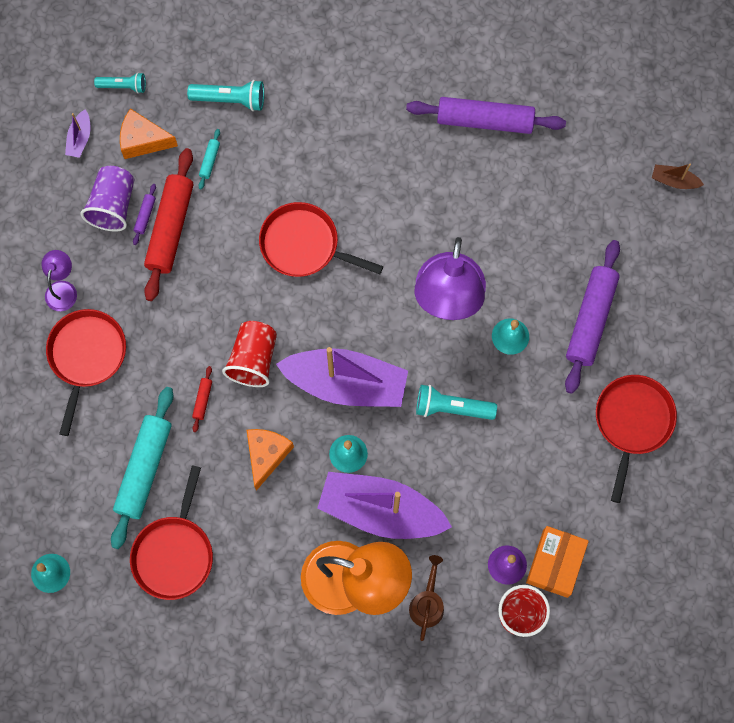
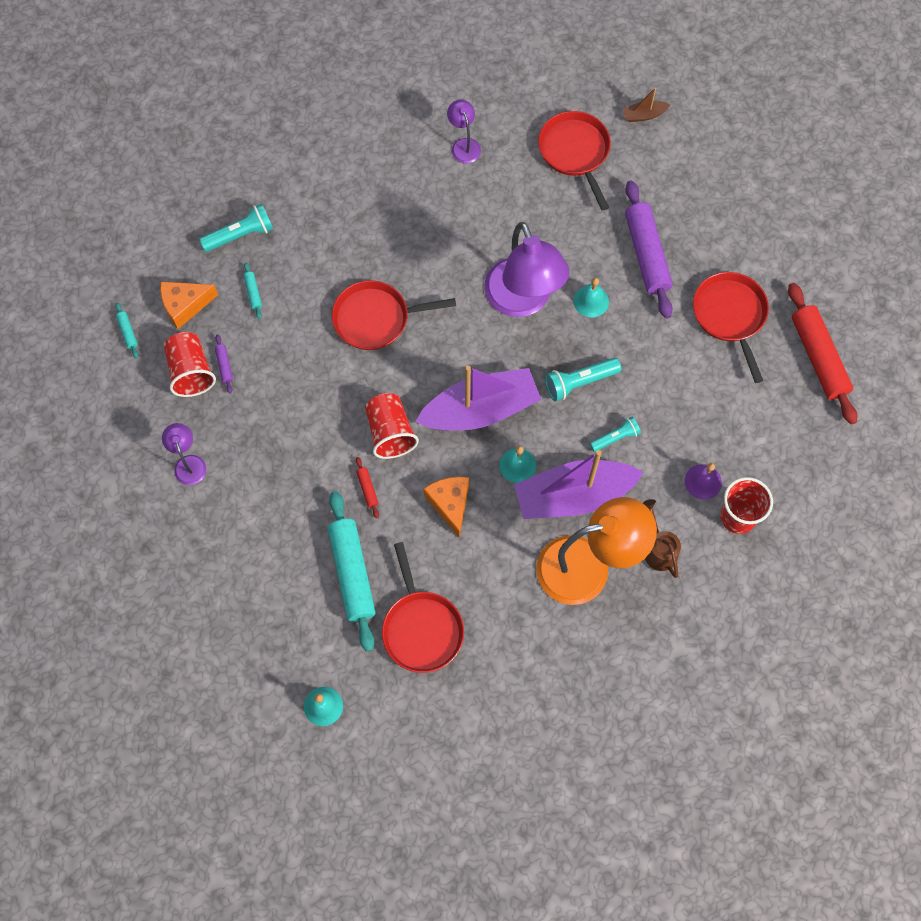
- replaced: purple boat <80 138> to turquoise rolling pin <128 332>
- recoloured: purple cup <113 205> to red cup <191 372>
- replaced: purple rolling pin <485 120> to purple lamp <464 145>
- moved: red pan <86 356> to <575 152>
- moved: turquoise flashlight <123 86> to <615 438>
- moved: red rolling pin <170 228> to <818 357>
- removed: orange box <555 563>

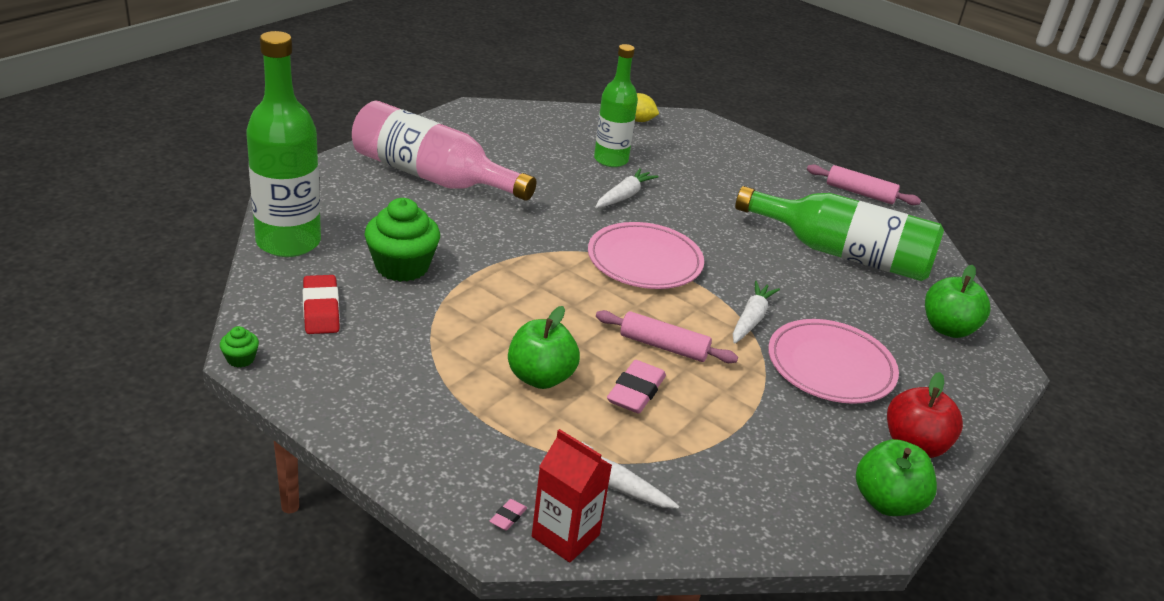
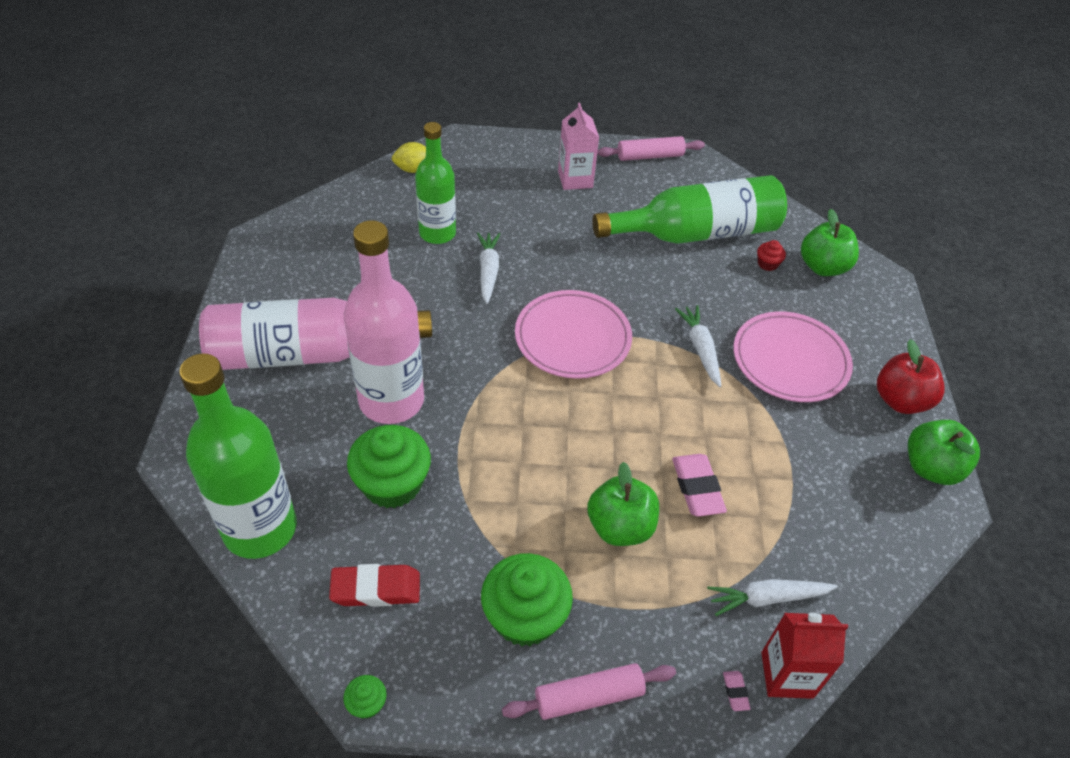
- turned: red eraser <321 310> = <376 589> 45 degrees counterclockwise
- added: pink bottle <391 400>
- added: green cupcake <525 616>
- moved: pink rolling pin <663 346> to <588 696>
- added: pink carton <575 179>
- added: red cupcake <767 264>

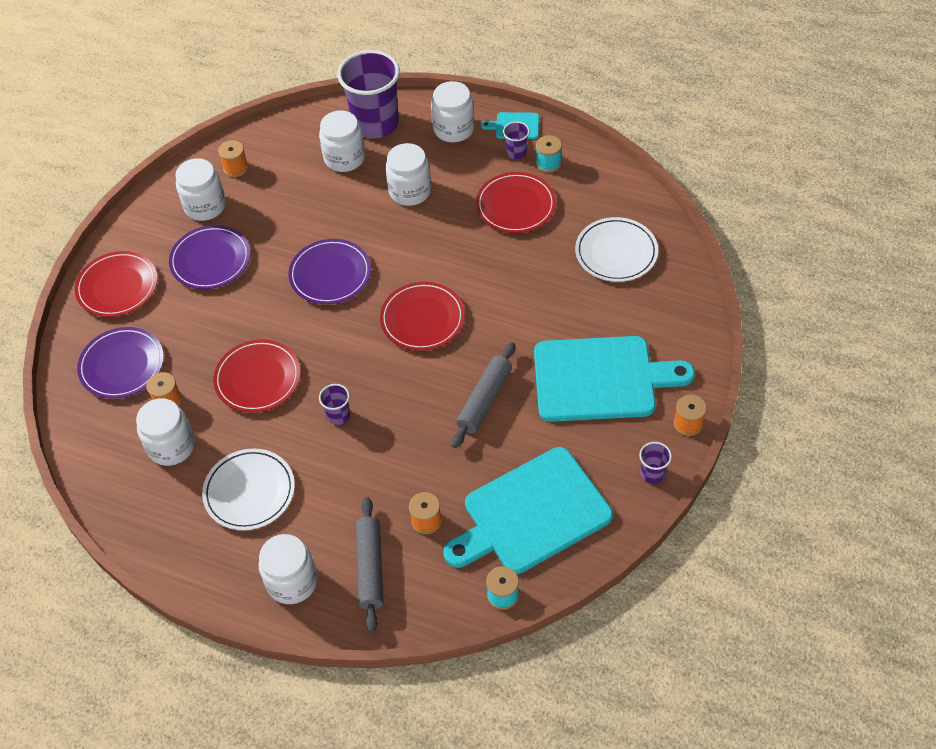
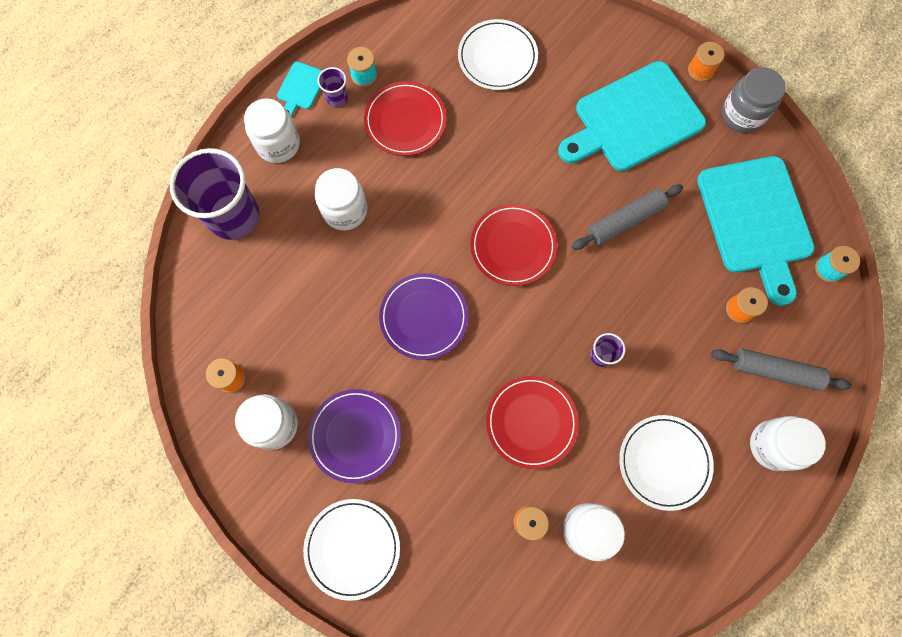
- recoloured: red plate <117 287> to white plate <352 548>
- turned: turquoise cutting board <601 379> = <634 119> 135 degrees counterclockwise
- turned: grey rolling pin <484 400> = <625 221> 75 degrees counterclockwise
- replaced: purple cup <652 473> to grey jar <742 114>
- removed: purple plate <122 365>
- removed: white jar <344 158>

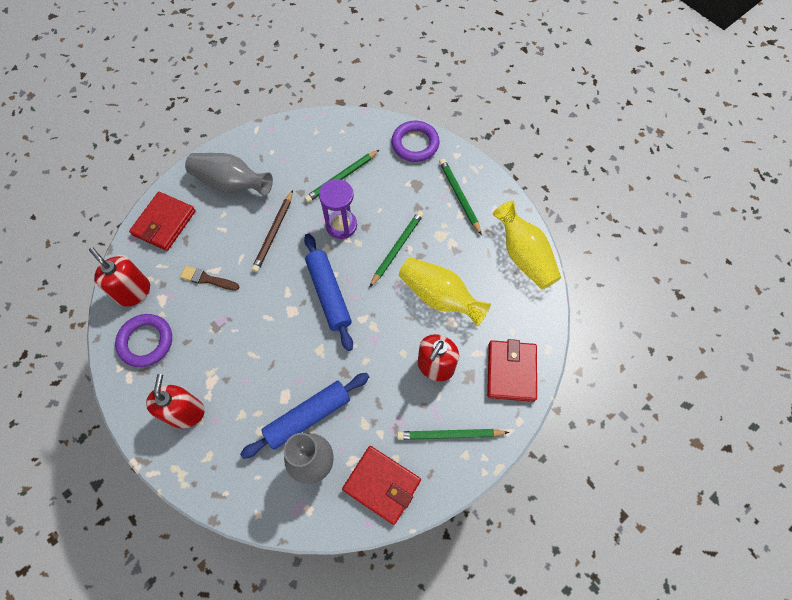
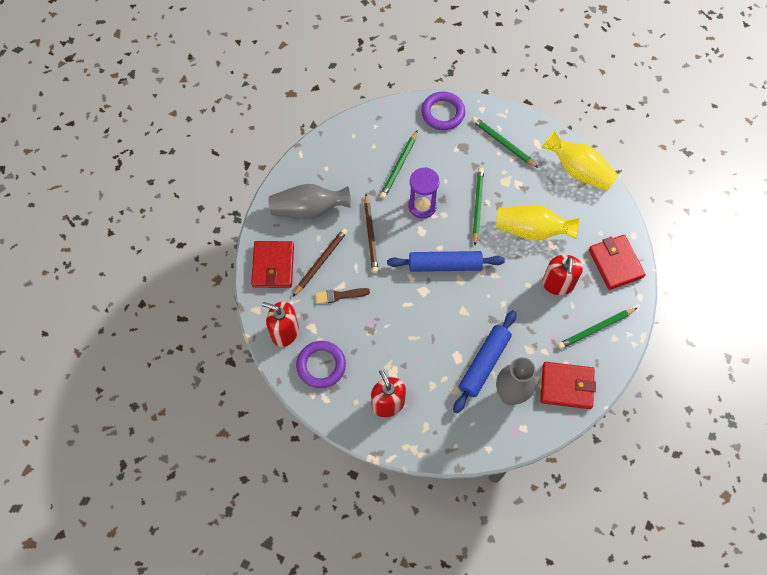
- added: brown pencil <320 262>
- turned: blue rolling pin <329 294> = <445 265> 45 degrees counterclockwise

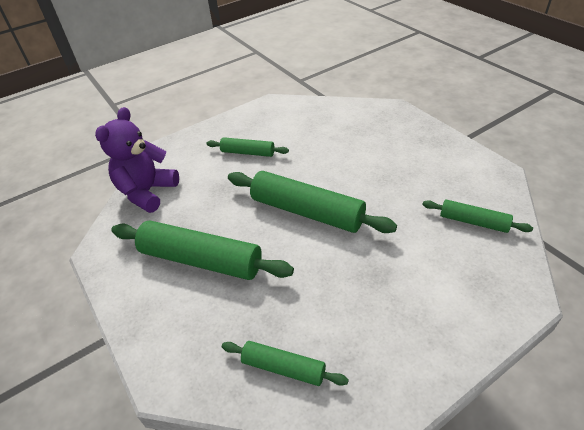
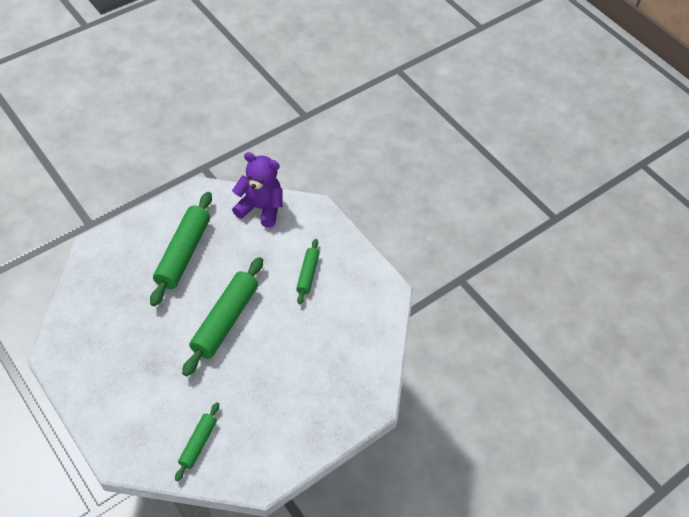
- removed: green rolling pin <283 368>

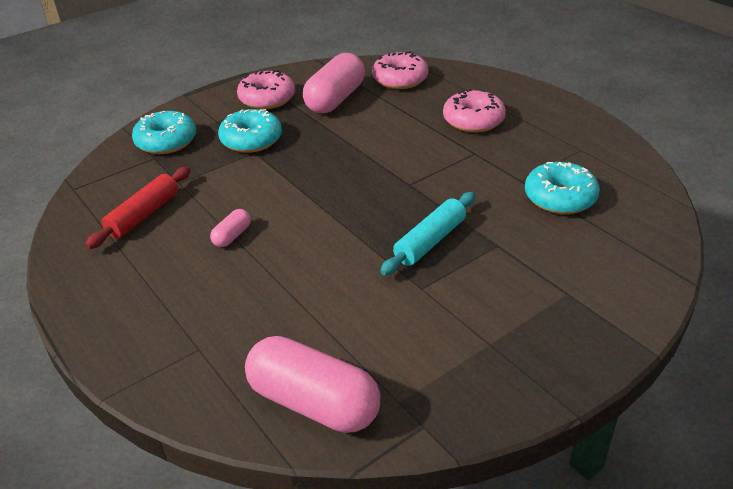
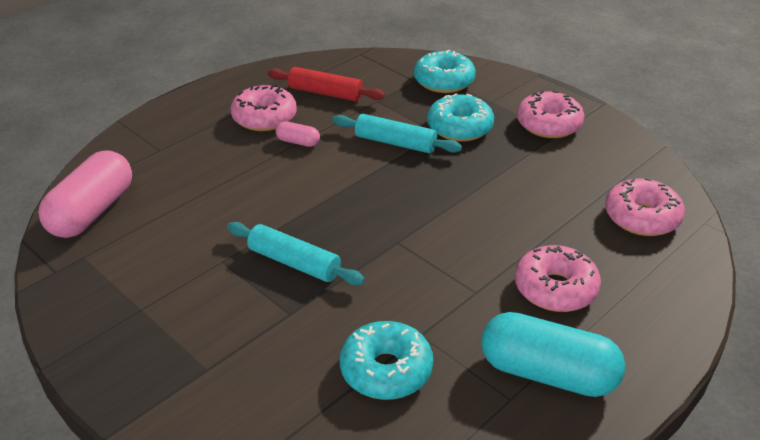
- added: pink donut <264 118>
- added: turquoise rolling pin <395 143>
- added: turquoise capsule <547 373>
- removed: pink capsule <335 99>

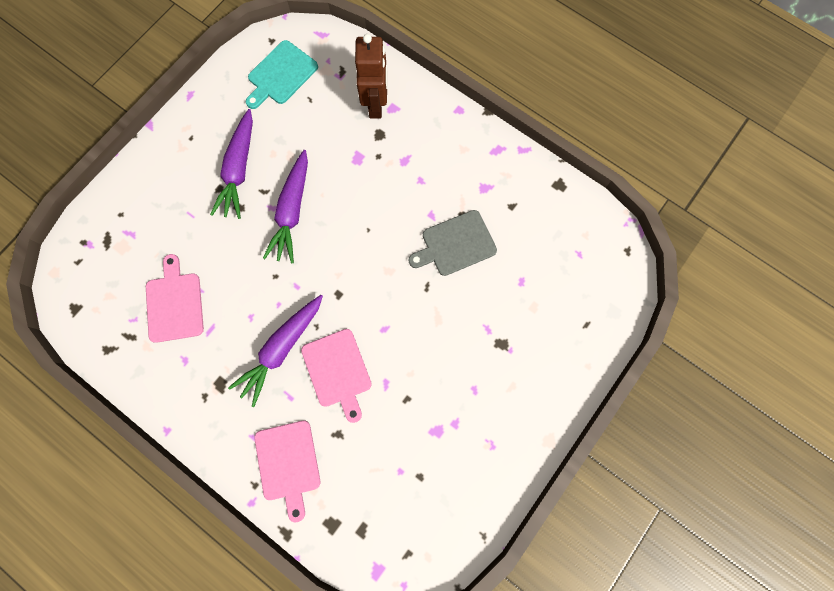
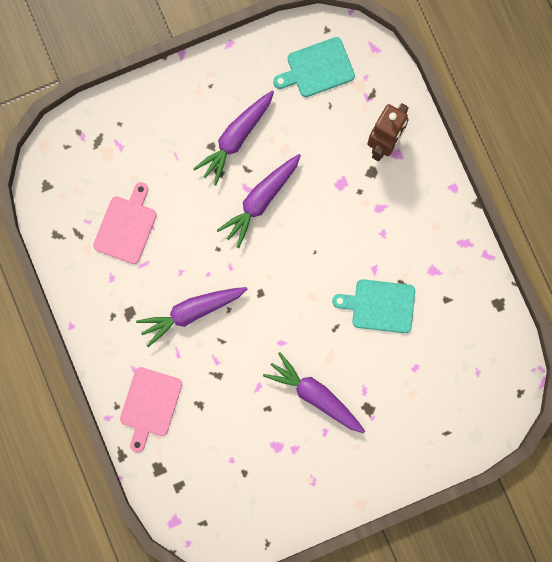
- added: purple carrot <315 395>
- recoloured: grey cutting board <455 244> to turquoise cutting board <379 306>
- removed: pink cutting board <338 371>

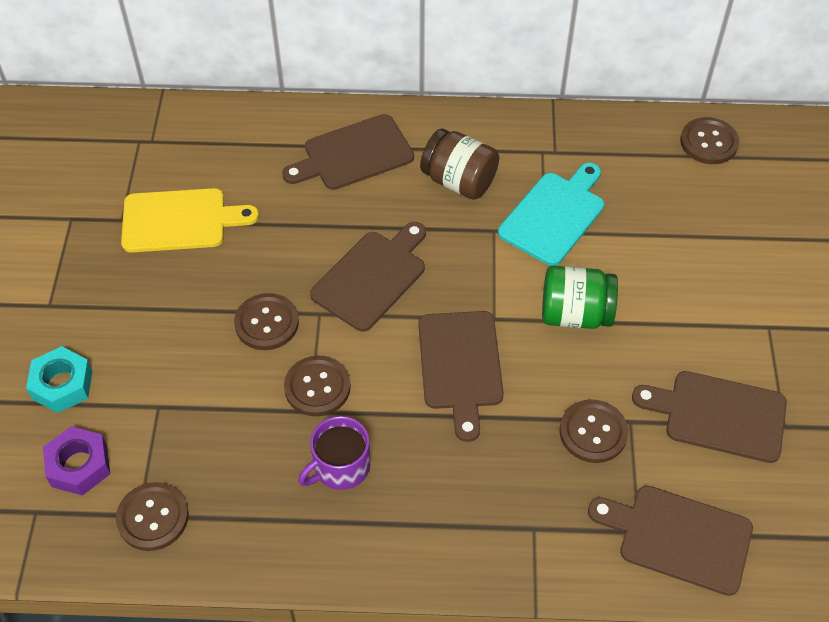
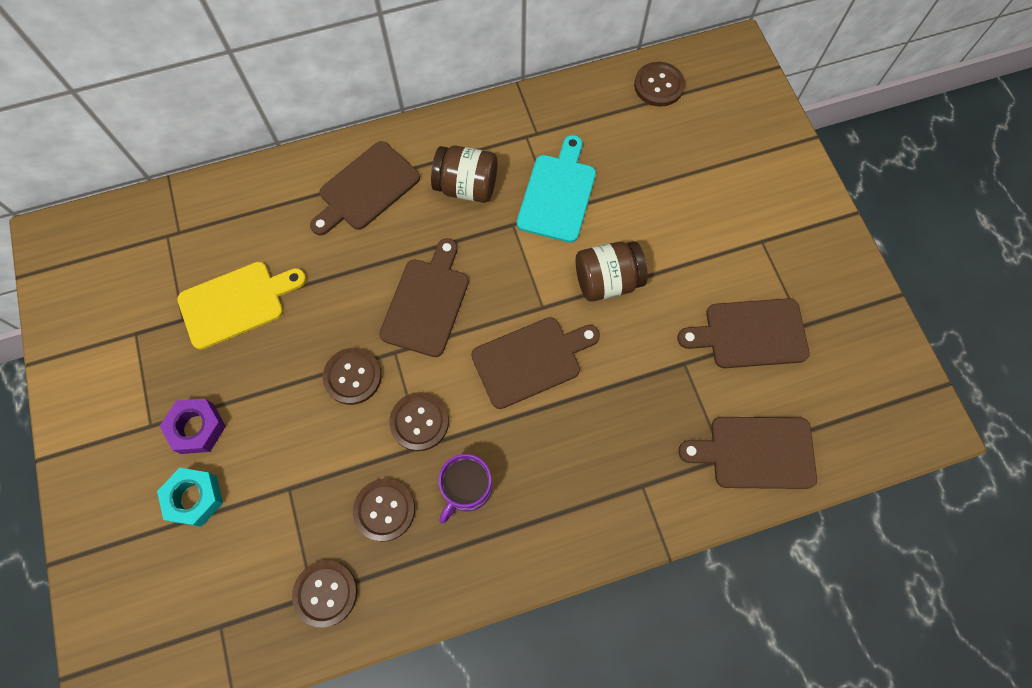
- moved: purple nut <79 465> to <197 428>
- moved: brown button <593 432> to <384 510>
- turned: brown cutting board <460 366> = <531 360> 90 degrees counterclockwise
- recoloured: green jar <575 314> to brown jar <607 281>

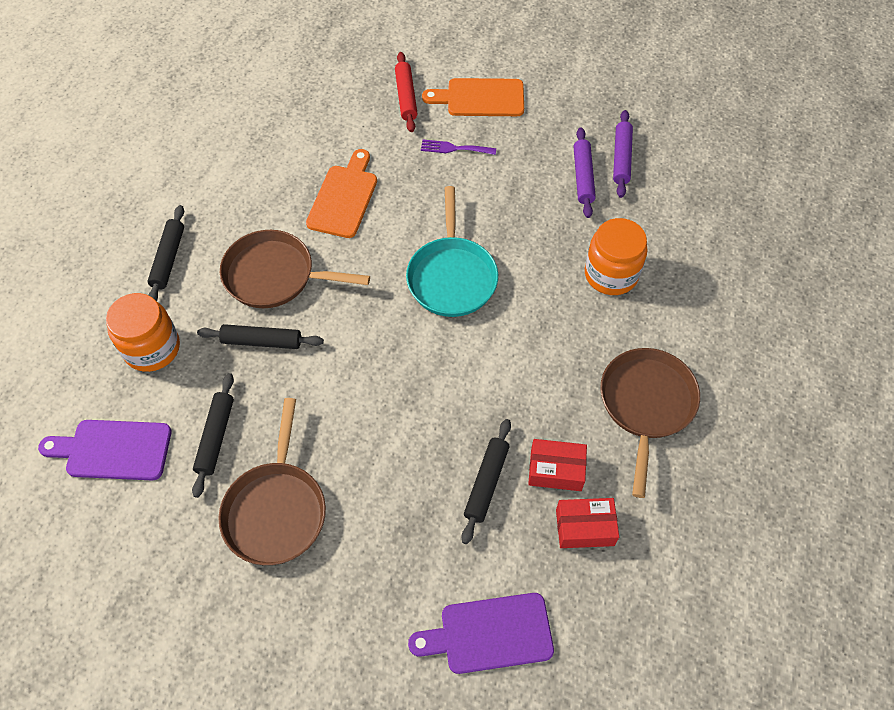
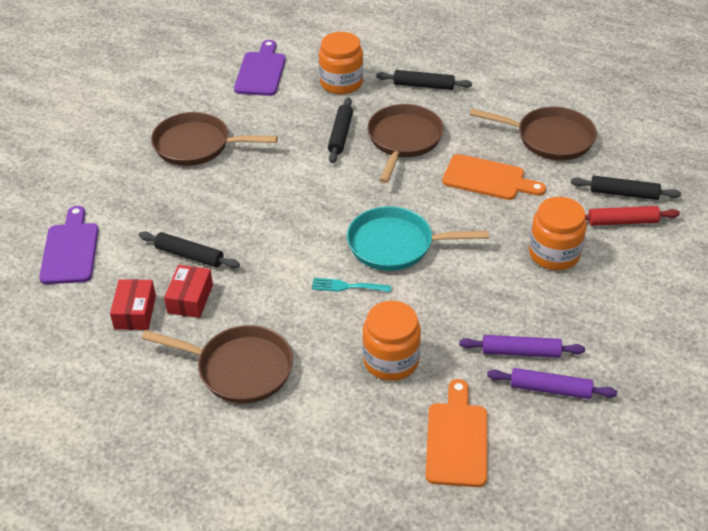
- added: turquoise fork <347 286>
- moved: orange cutting board <480 98> to <456 439>
- added: brown pan <550 138>
- replaced: purple fork <454 148> to orange jar <554 254>
- moved: black rolling pin <215 437> to <624 193>

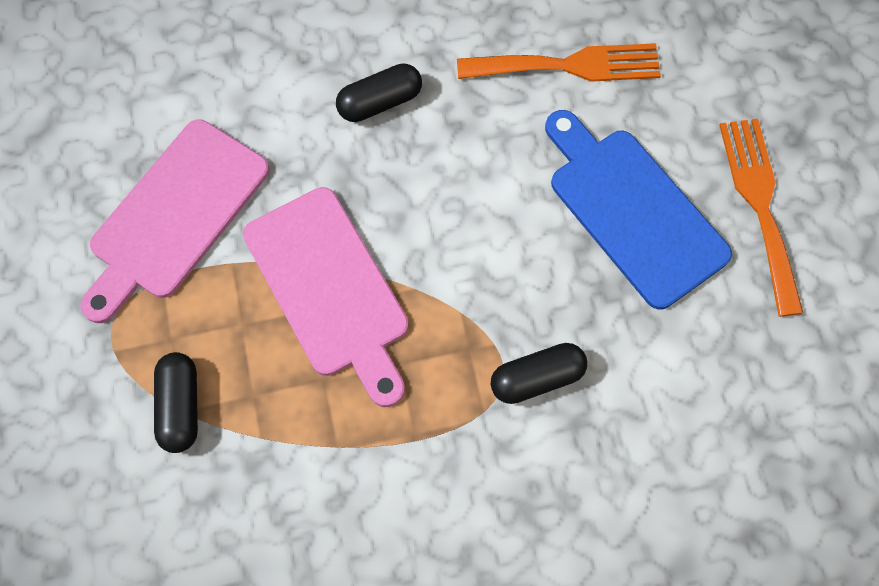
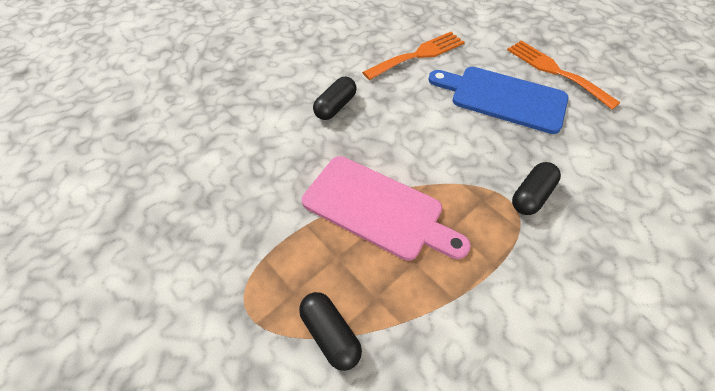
- removed: pink cutting board <175 215>

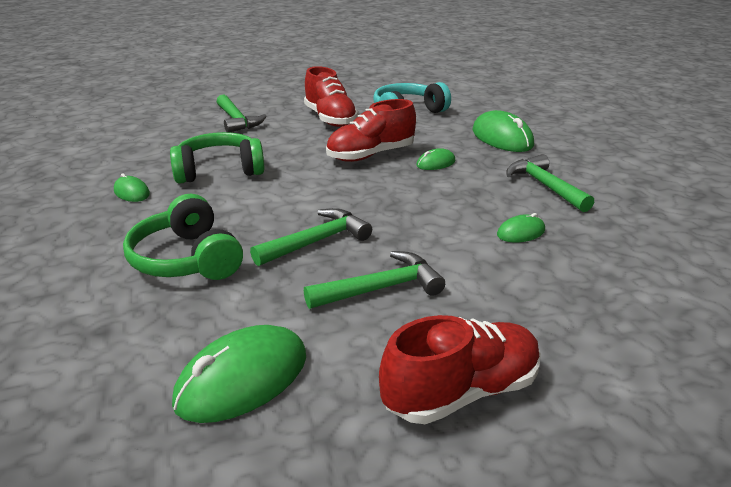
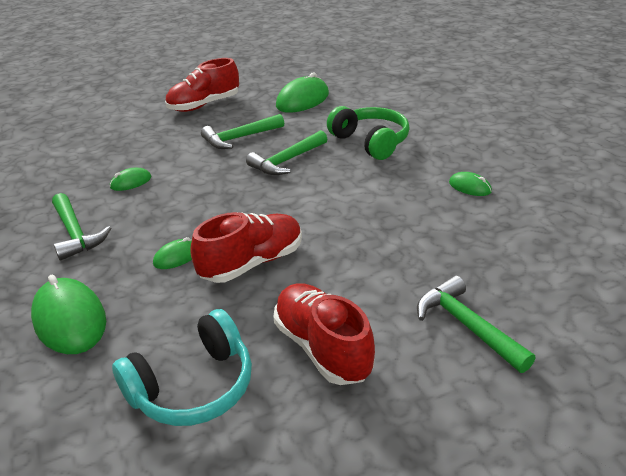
- removed: green headphones <219 170>

